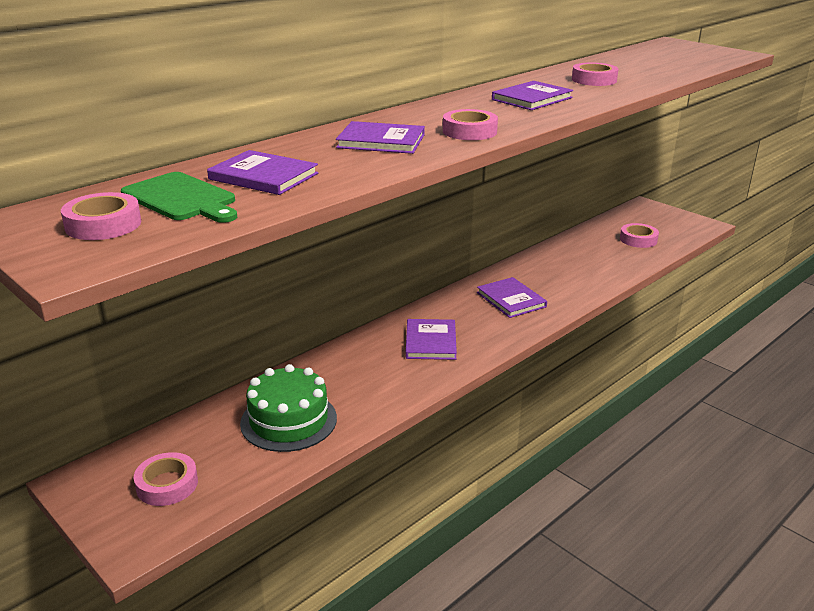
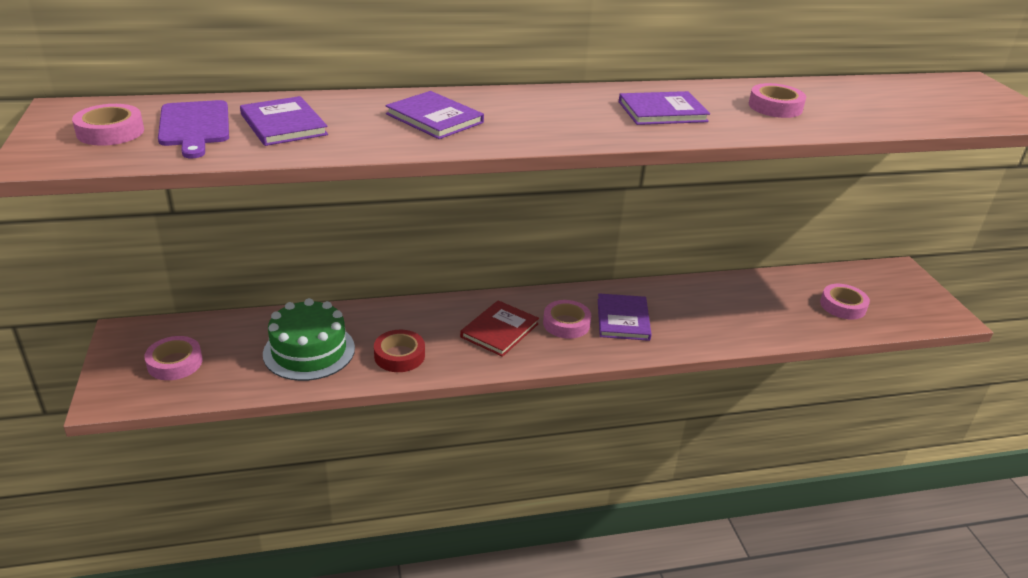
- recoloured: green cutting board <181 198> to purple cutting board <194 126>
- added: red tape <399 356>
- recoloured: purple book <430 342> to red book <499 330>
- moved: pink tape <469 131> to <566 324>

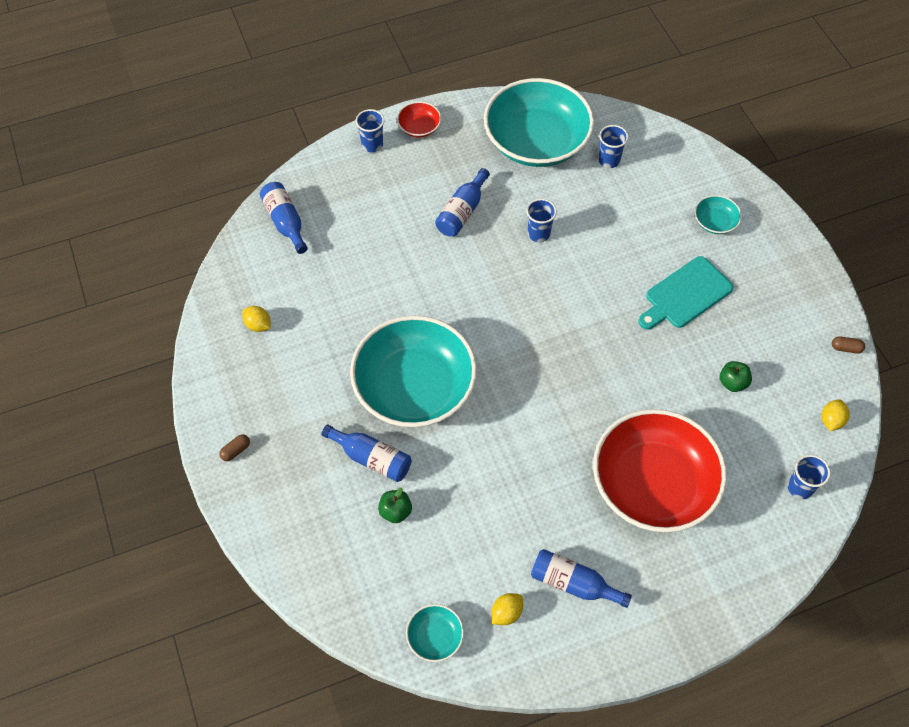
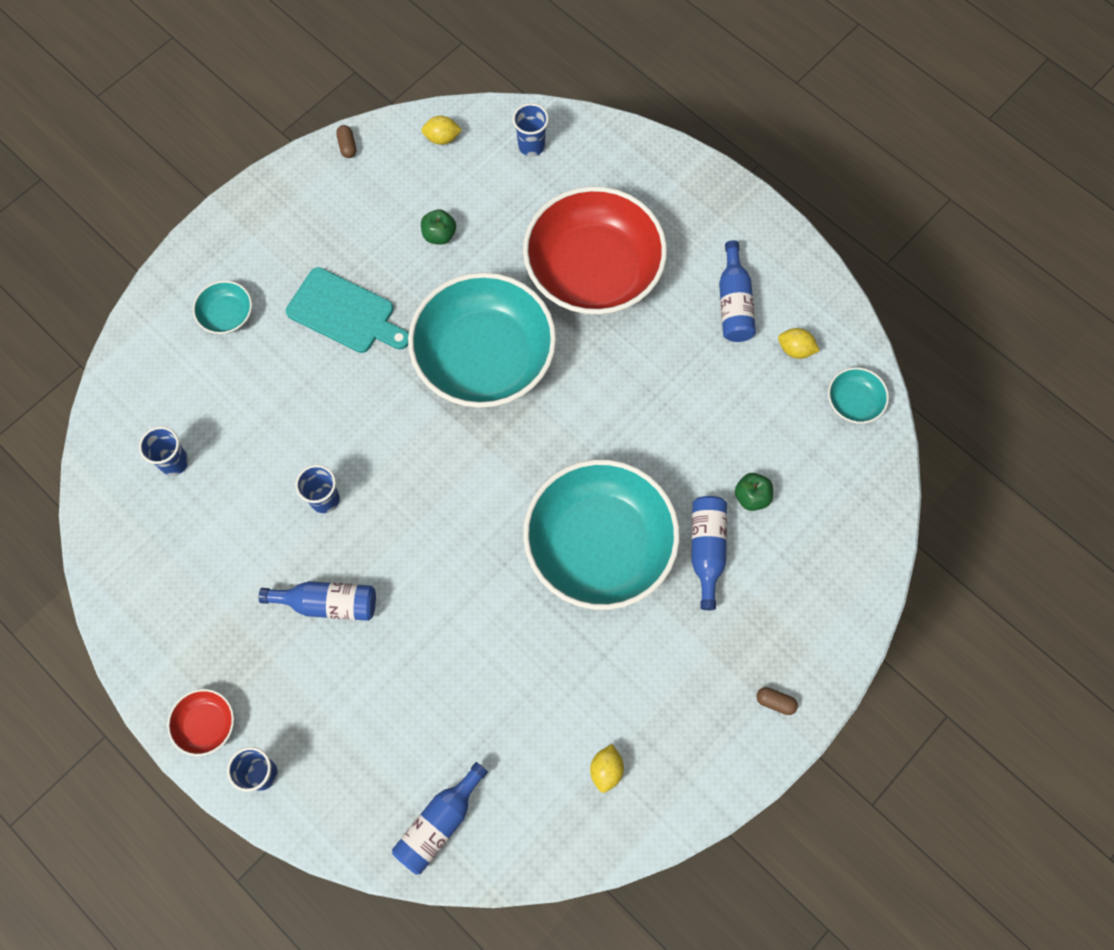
- moved: turquoise bowl <536 141> to <484 357>

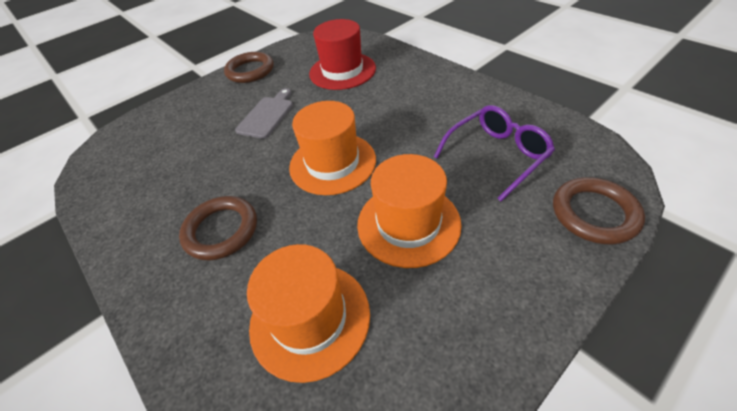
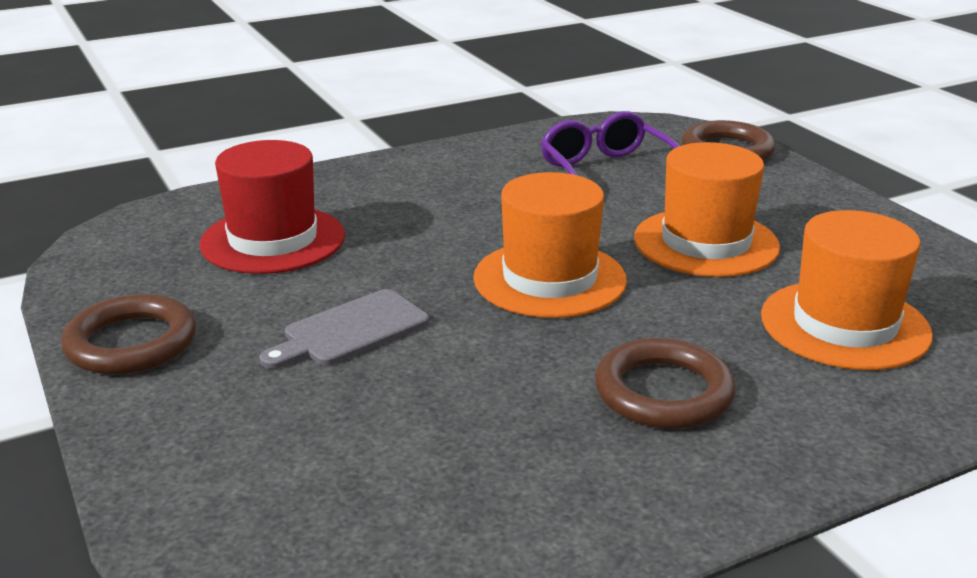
- turned: grey cutting board <267 115> = <350 330> 75 degrees counterclockwise

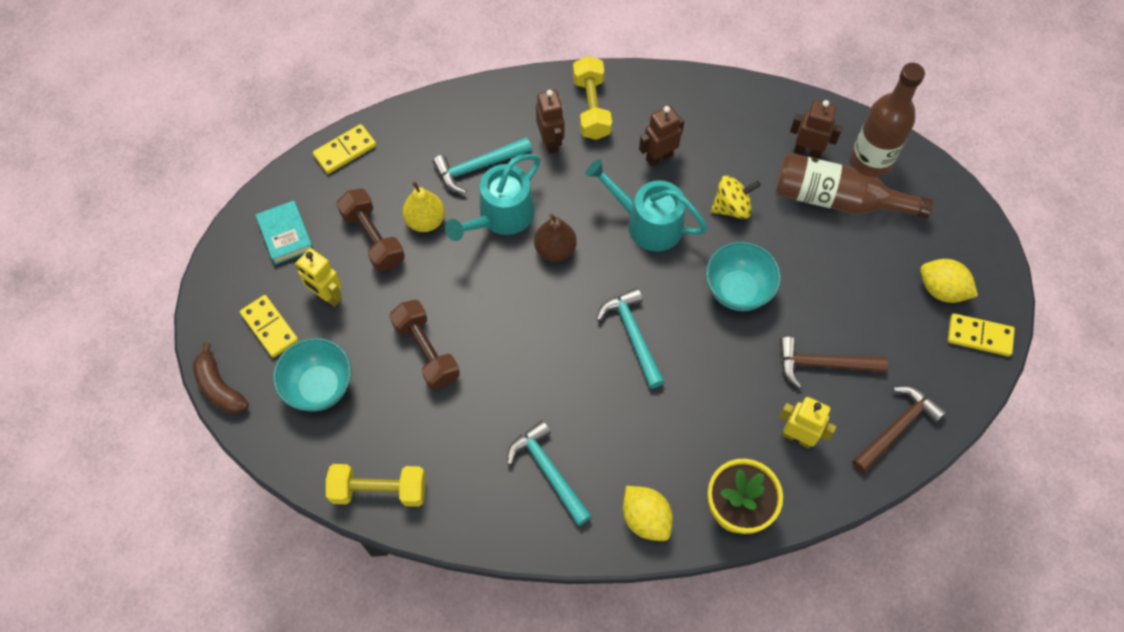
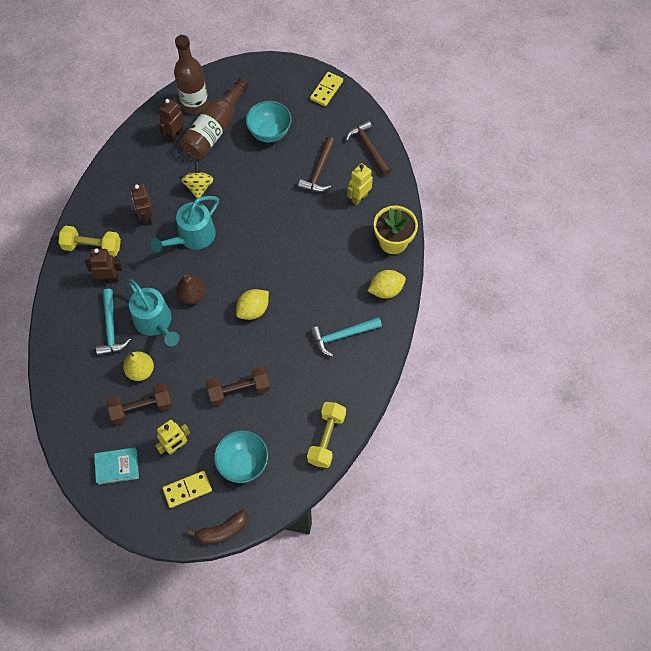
- moved: yellow lemon <941 290> to <253 310>
- moved: turquoise bowl <738 290> to <269 132>
- removed: yellow domino <345 150>
- removed: turquoise hammer <633 335>

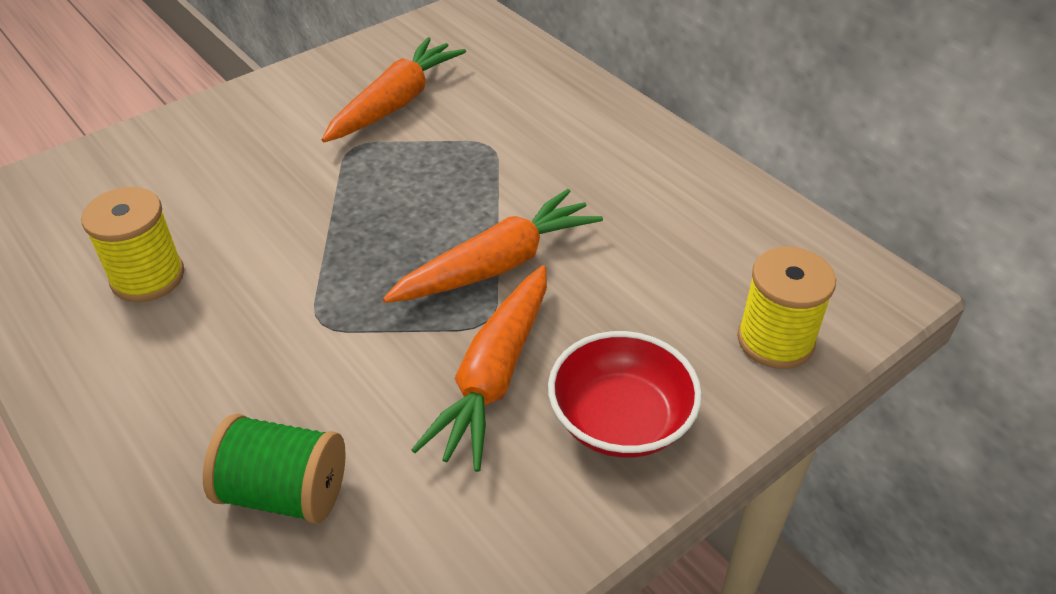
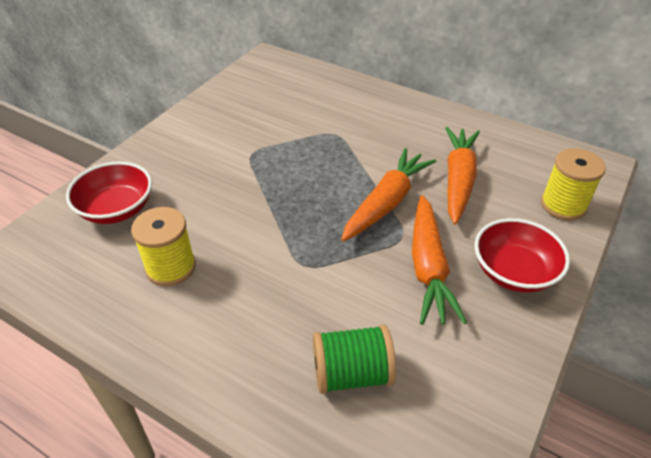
- added: red bowl <117 209>
- moved: orange carrot <395 103> to <458 180>

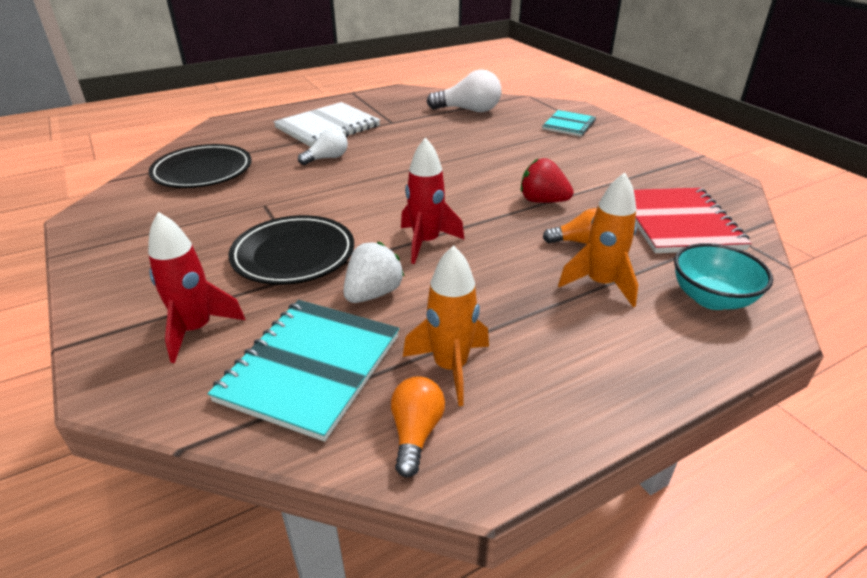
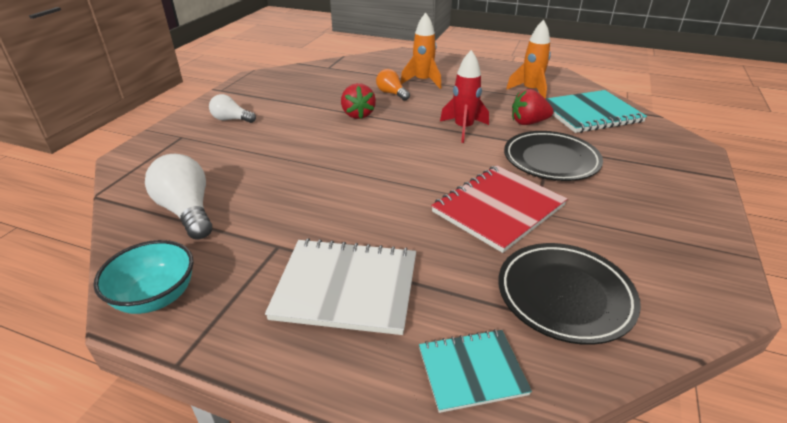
- moved: turquoise bowl <711 298> to <156 297>
- moved: white light bulb <327 158> to <231 119>
- moved: turquoise notebook <569 125> to <472 371>
- moved: red notebook <677 223> to <498 209>
- recoloured: white strawberry <373 294> to red strawberry <528 122>
- removed: red rocket <196 330>
- removed: orange light bulb <416 433>

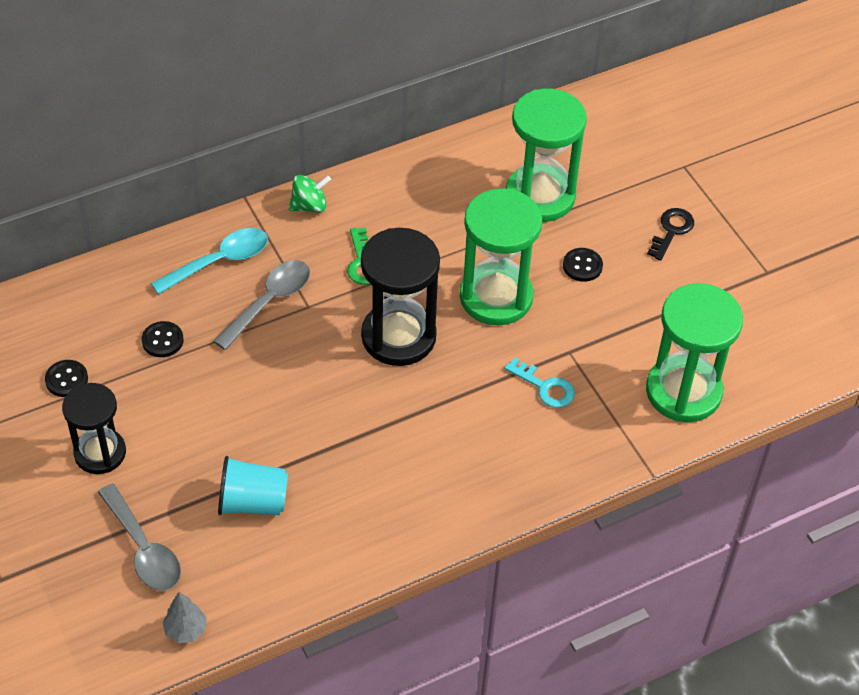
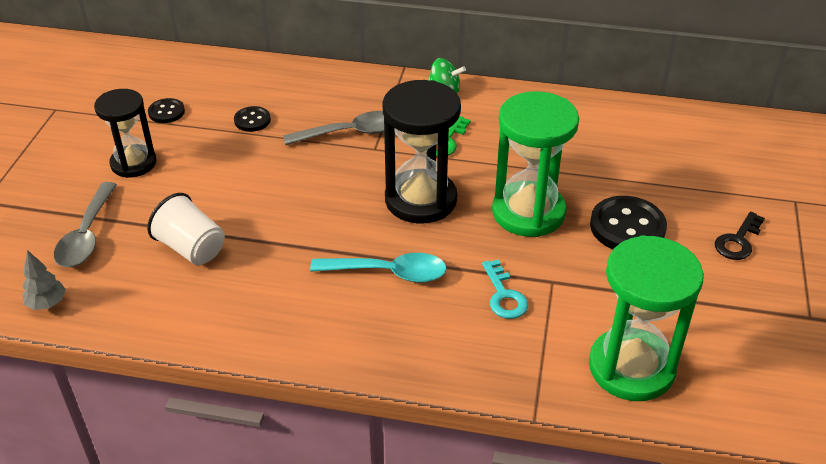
- recoloured: turquoise cup <253 502> to white cup <191 248>
- moved: turquoise spoon <220 261> to <388 273>
- resized: black button <582 266> = <627 227> x1.82
- turned: black key <671 231> = <738 241> 150 degrees clockwise
- removed: green hourglass <540 196>

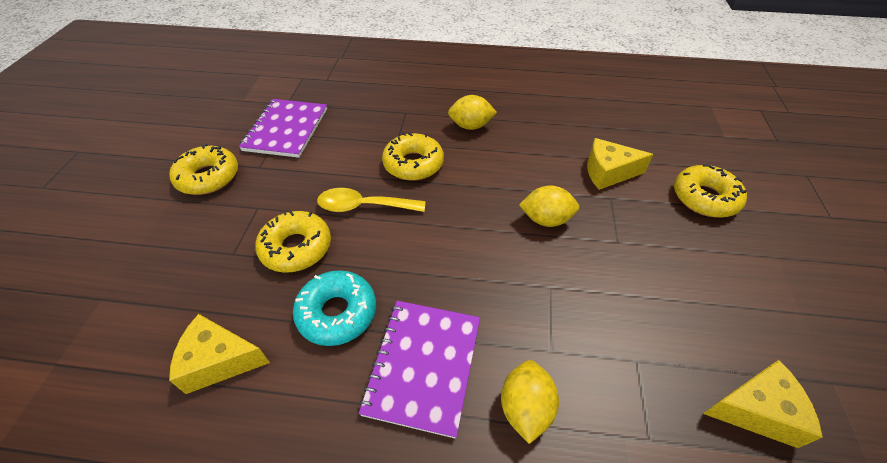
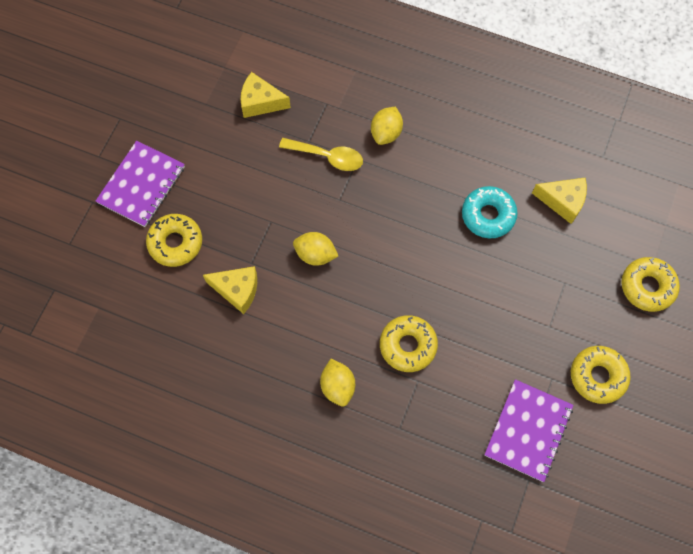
- moved: purple notebook <423 366> to <141 185>
- moved: yellow spoon <364 206> to <327 157>
- turned: yellow lemon <471 126> = <337 386> 60 degrees clockwise
- moved: yellow donut <296 248> to <647 287>

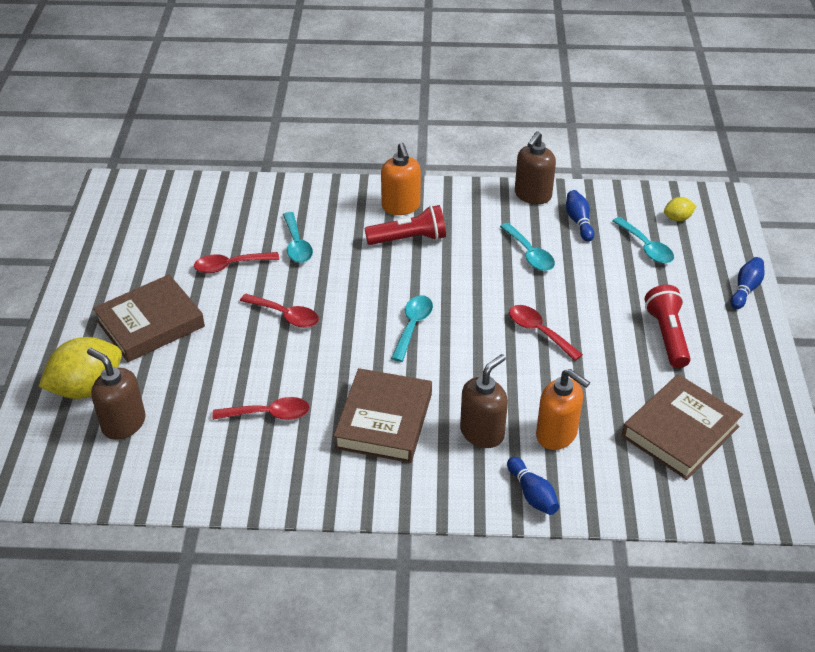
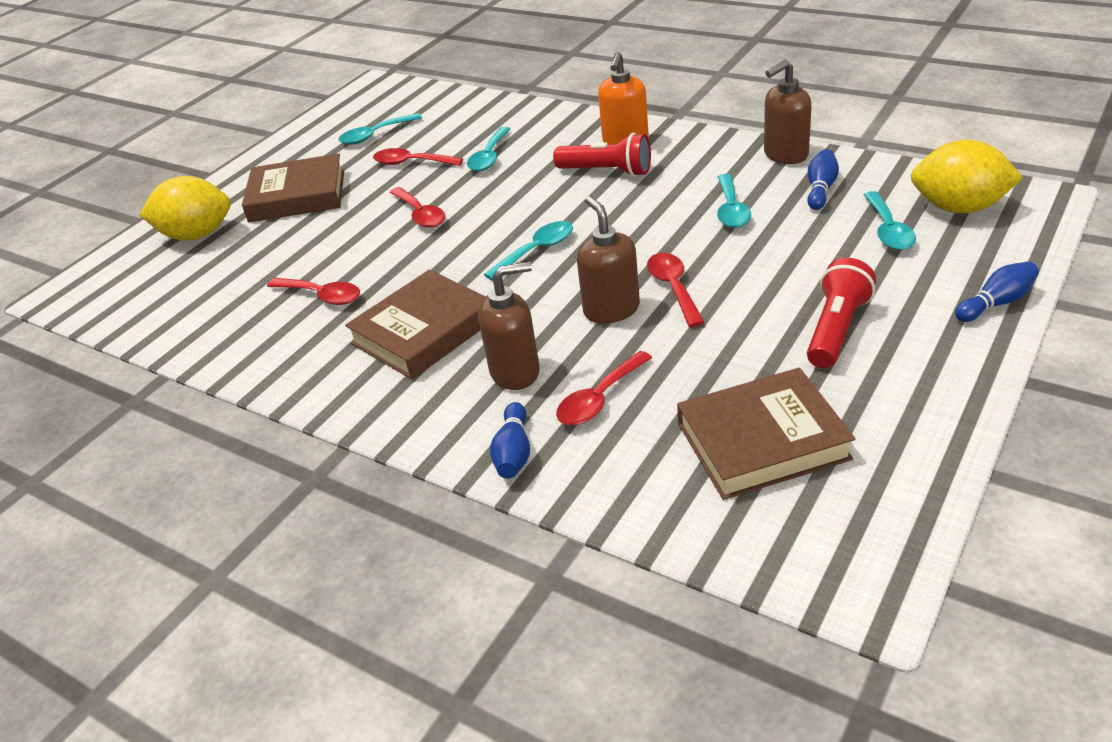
- added: turquoise spoon <375 135>
- replaced: orange soap dispenser <557 434> to red spoon <599 398>
- moved: brown soap dispenser <123 424> to <611 309>
- resized: yellow lemon <677 218> = <959 208> x2.11

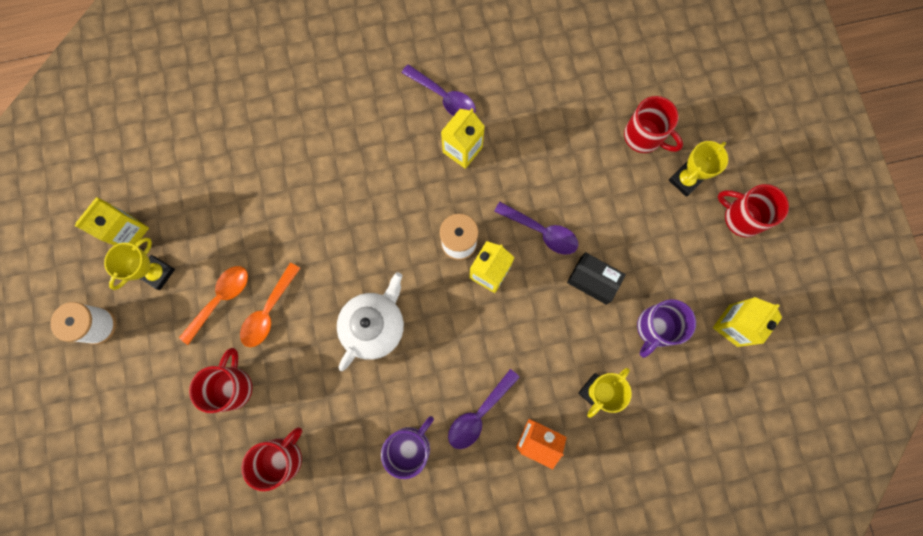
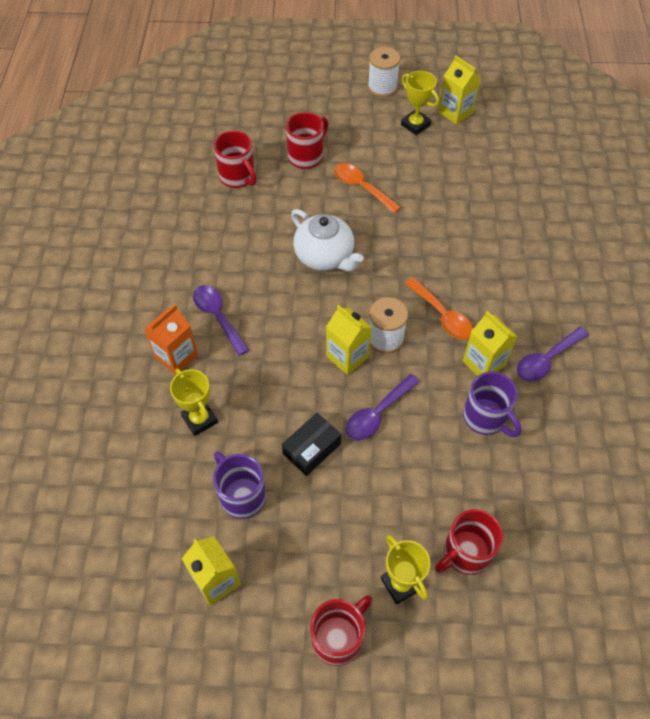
- turned: red mug <232 386> = <306 156> 75 degrees counterclockwise
- moved: orange spoon <220 299> to <442 315>
- moved: purple mug <410 446> to <486 418>

